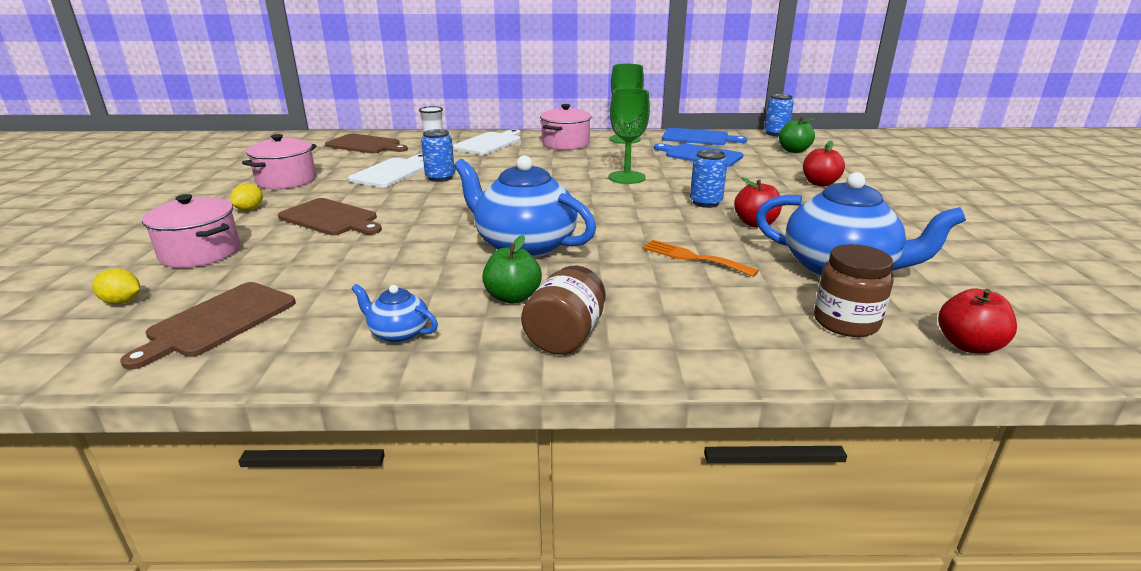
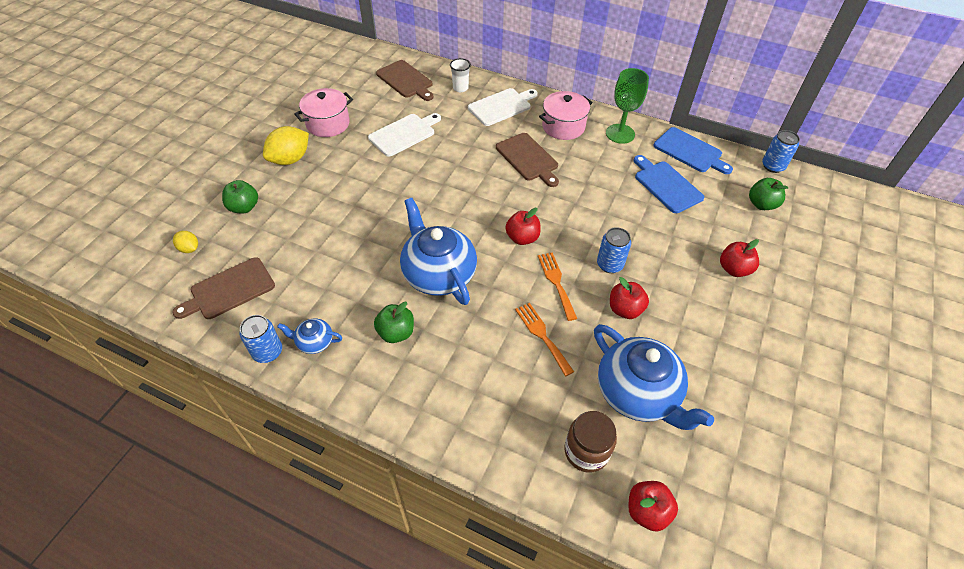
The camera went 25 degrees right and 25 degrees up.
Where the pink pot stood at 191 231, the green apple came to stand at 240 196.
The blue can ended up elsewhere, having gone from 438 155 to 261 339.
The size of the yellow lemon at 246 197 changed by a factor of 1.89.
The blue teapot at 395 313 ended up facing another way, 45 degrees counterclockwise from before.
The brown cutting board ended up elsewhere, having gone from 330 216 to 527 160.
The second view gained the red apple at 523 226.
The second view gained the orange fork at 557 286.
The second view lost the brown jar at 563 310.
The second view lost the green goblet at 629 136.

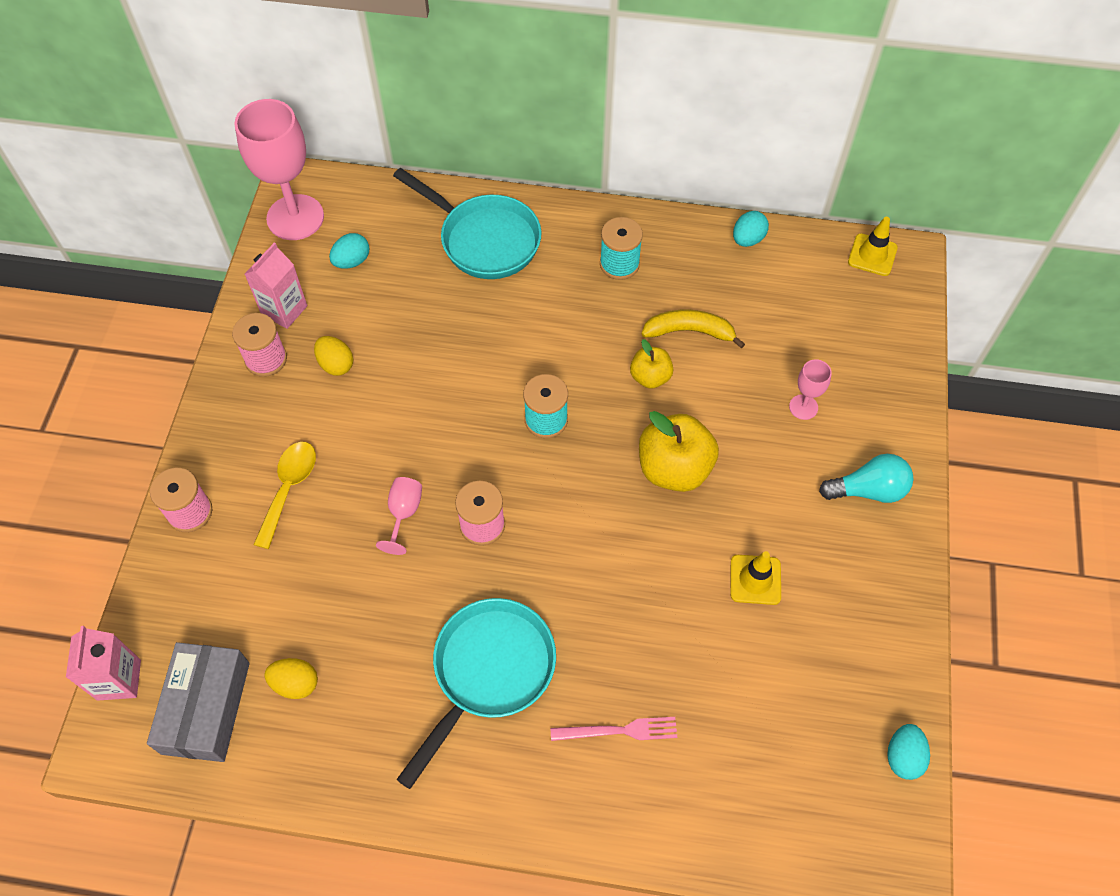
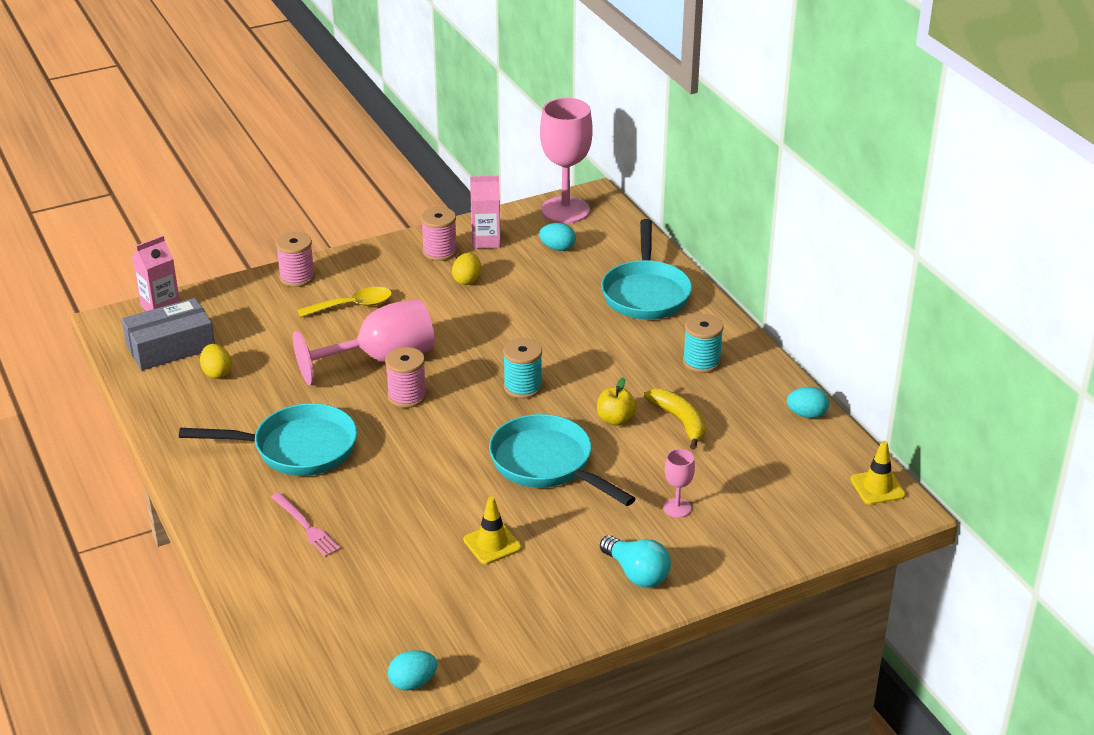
The camera went 55 degrees right and 25 degrees down.
The size of the pink goblet at 399 516 changed by a factor of 2.18.
Where the yellow apple stood at 679 451, the turquoise pan came to stand at 562 460.

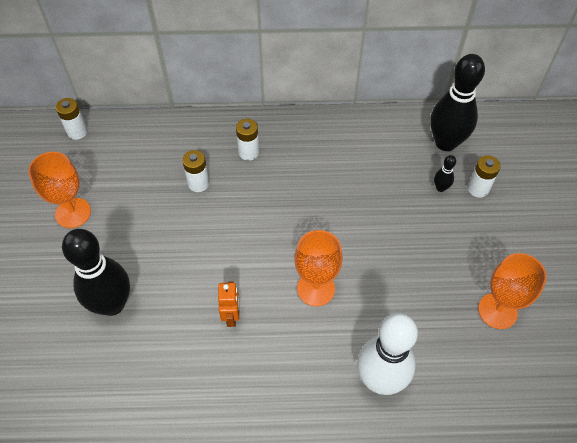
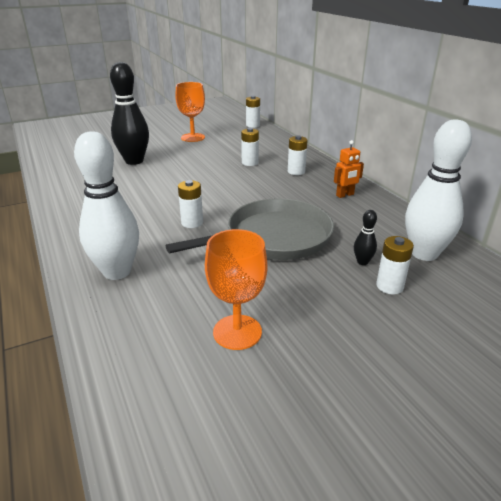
The camera went 65 degrees right and 25 degrees down.
The second view gained the grey pan at 249 229.
Where the orange goblet stood at 318 268, the white battery came to stand at 190 204.
The orange robot ended up elsewhere, having gone from 228 304 to 349 169.
What was the black bowling pin at 457 102 turned into the white bowling pin at 438 190.

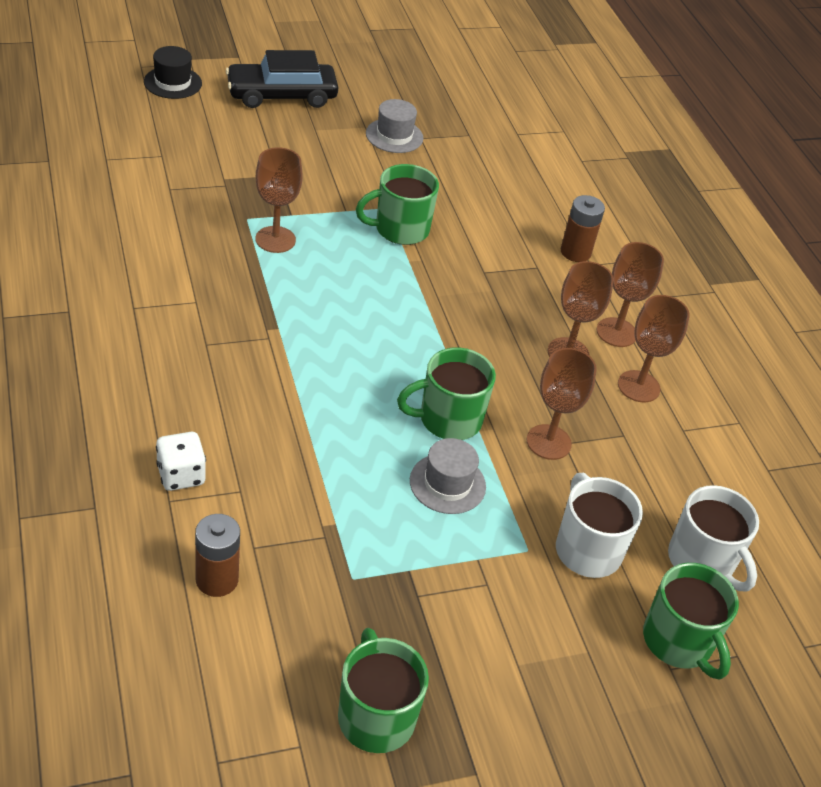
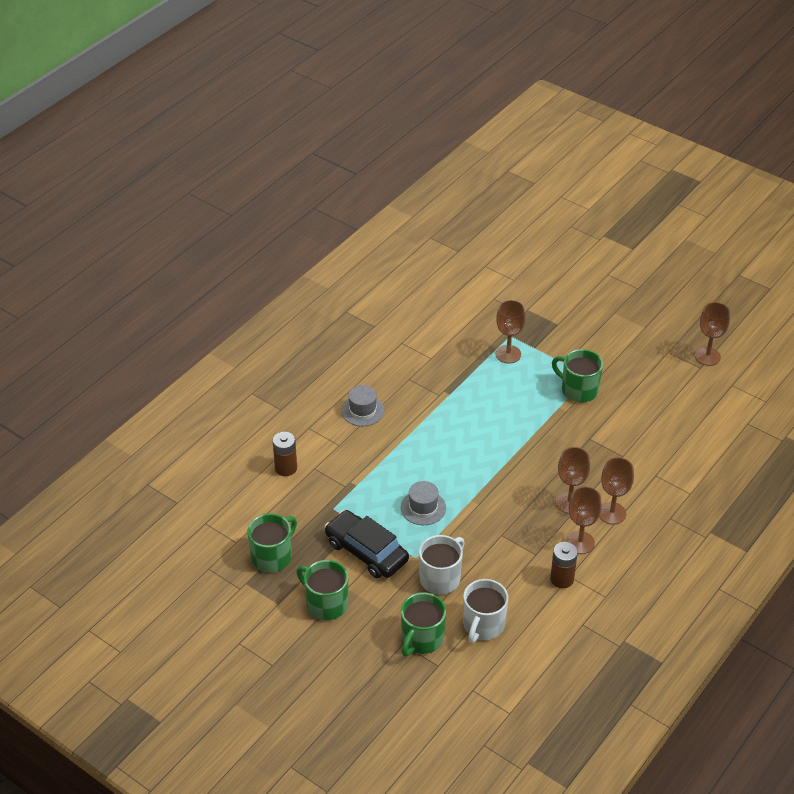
The camera went 60 degrees right and 0 degrees up.
The green mug ended up elsewhere, having gone from 446 394 to 322 590.
The black car ended up elsewhere, having gone from 282 79 to 367 544.
The grey hat ended up elsewhere, having gone from 394 126 to 362 405.
The brown battery ended up elsewhere, having gone from 583 228 to 564 565.
The brown goblet ended up elsewhere, having gone from 562 404 to 712 334.
The second view lost the black hat at 173 72.
The second view lost the white dice at 181 461.

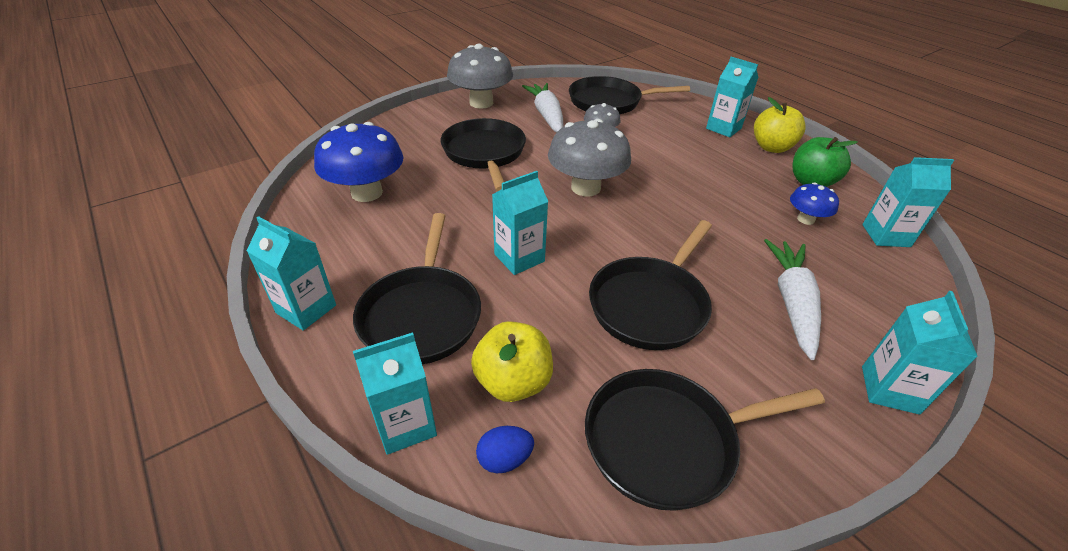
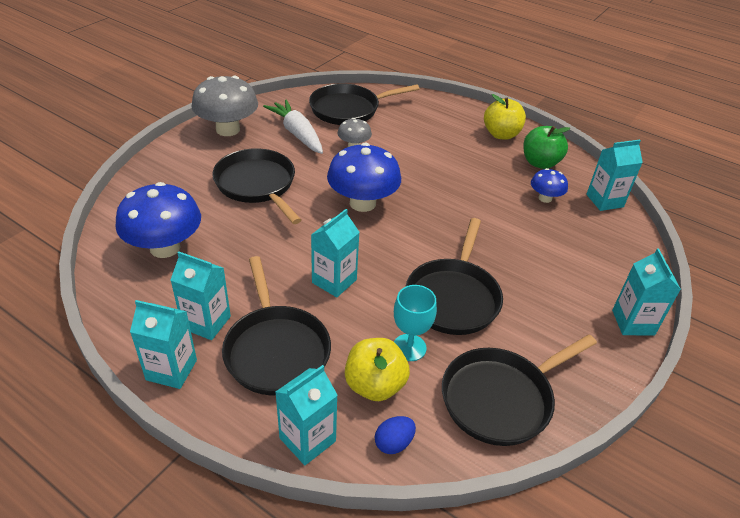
The camera went 20 degrees left and 0 degrees up.
The turquoise carton ended up elsewhere, having gone from 732 97 to 201 296.
What was the grey mushroom at 589 157 turned into the blue mushroom at 364 177.
The second view gained the turquoise goblet at 415 323.
The second view lost the white carrot at 792 299.

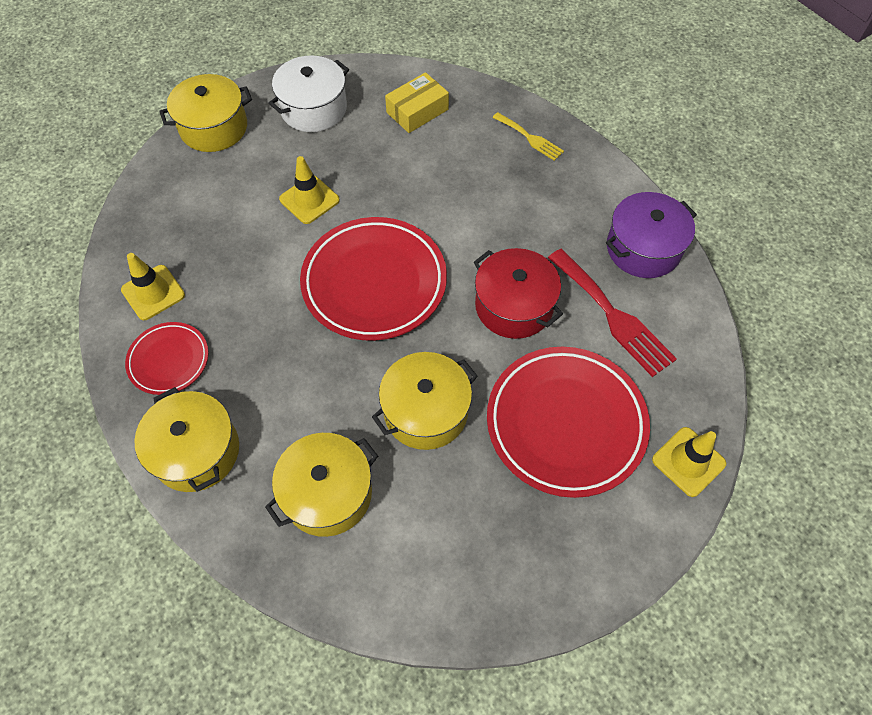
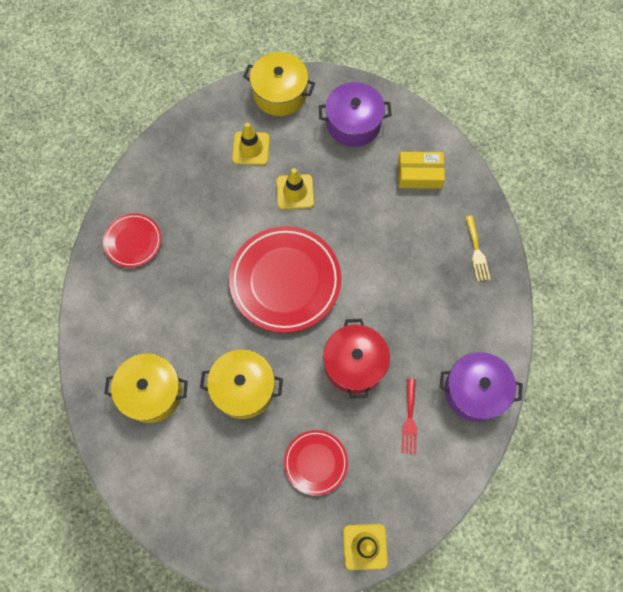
The camera went 40 degrees right and 10 degrees up.
The yellow traffic cone ended up elsewhere, having gone from 153 286 to 251 143.
The size of the red plate at 568 422 changed by a factor of 0.53.
What was the white pot at 309 93 turned into the purple pot at 355 114.
The size of the red fork at 612 313 changed by a factor of 0.57.
The second view lost the yellow pot at 186 439.

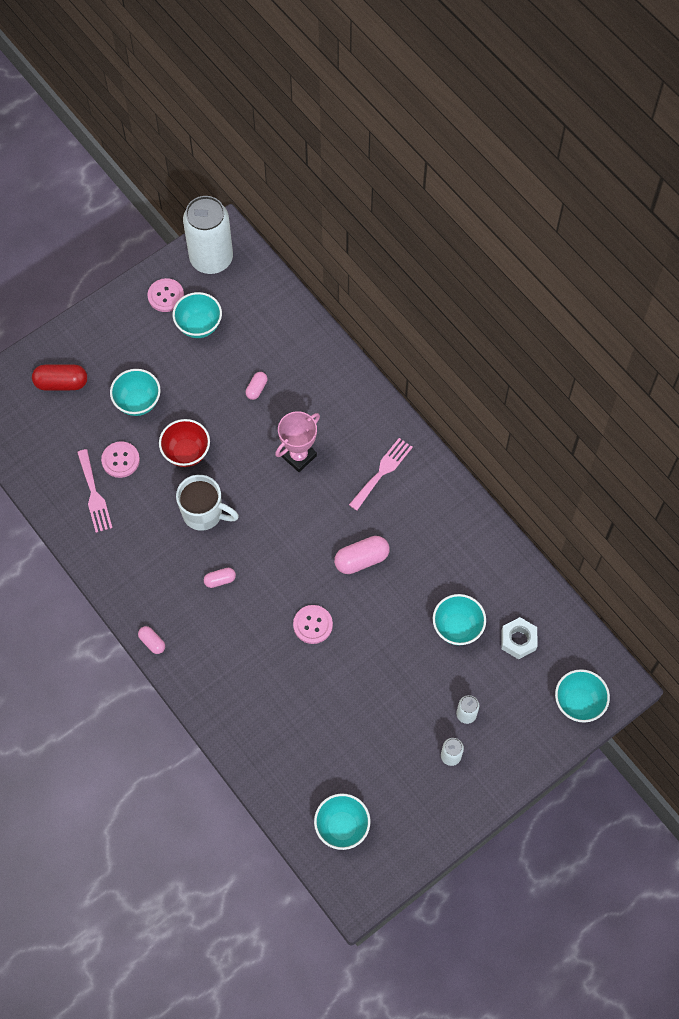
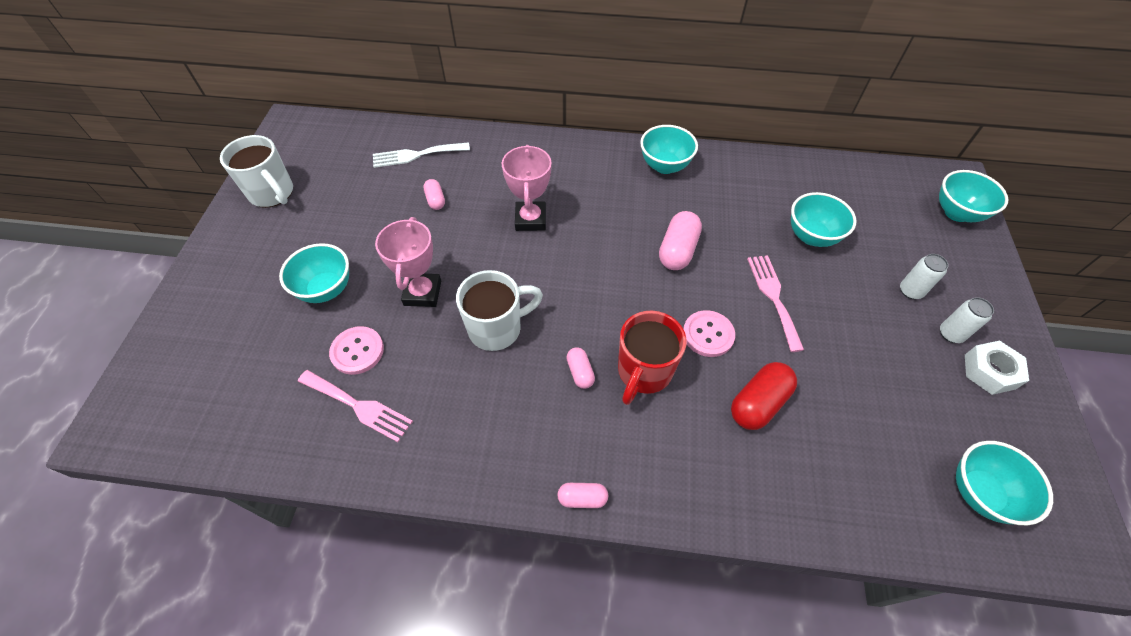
The camera went 45 degrees left and 10 degrees down.
Where the pink button stood at 165 295, the white mug came to stand at 256 171.
The second view gained the white fork at 421 155.
Where the red bowl stood at 184 443, the pink trophy came to stand at 408 262.
The pink capsule at 220 578 ended up facing another way, 45 degrees counterclockwise from before.
The second view gained the red mug at 652 358.
The turquoise bowl ended up elsewhere, having gone from 197 315 to 669 149.
The red capsule ended up elsewhere, having gone from 59 377 to 764 396.
The pink fork ended up elsewhere, having gone from 381 474 to 775 303.
The white nut ended up elsewhere, having gone from 519 638 to 997 368.
The second view lost the white can at 208 235.

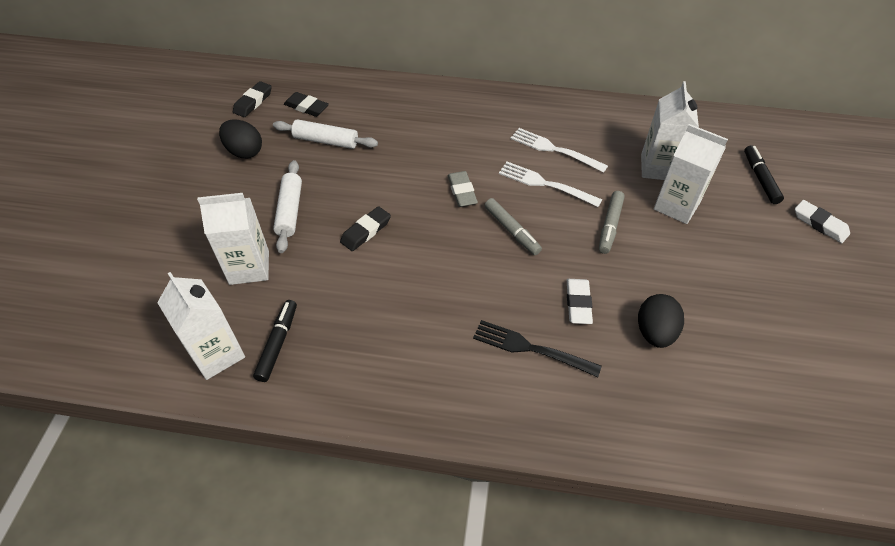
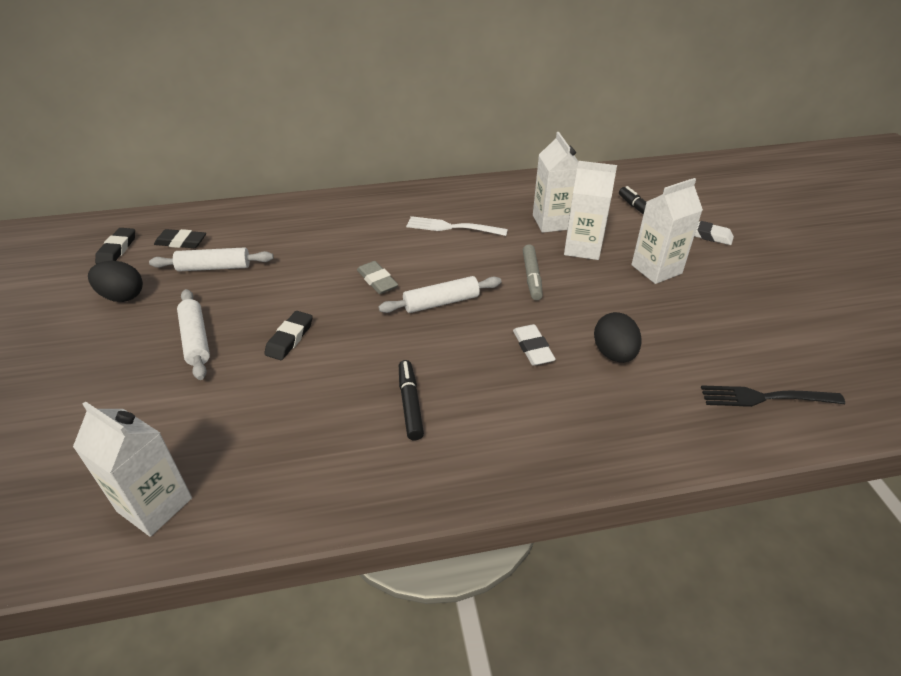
The camera went 20 degrees left and 10 degrees down.
Where the grey marker stood at 513 226, the white rolling pin came to stand at 440 294.
The black marker ended up elsewhere, having gone from 275 341 to 411 400.
The white carton ended up elsewhere, having gone from 233 239 to 667 231.
The black fork ended up elsewhere, having gone from 537 348 to 773 396.
The second view lost the white fork at 550 184.

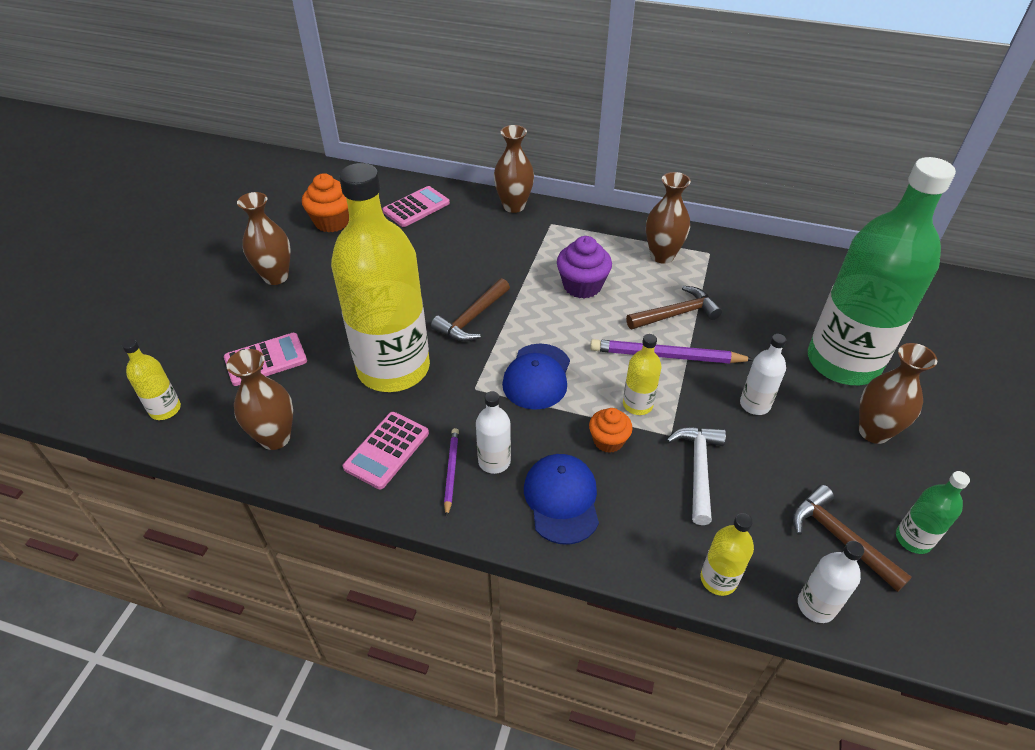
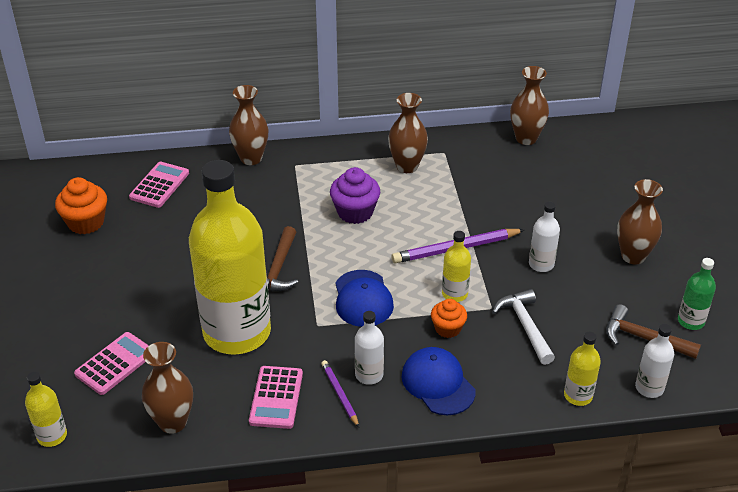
The camera went 25 degrees left and 5 degrees down.
The brown vase ended up elsewhere, having gone from 264 238 to 529 105.
The second view lost the brown hammer at 674 307.
The second view lost the green bottle at 882 271.

